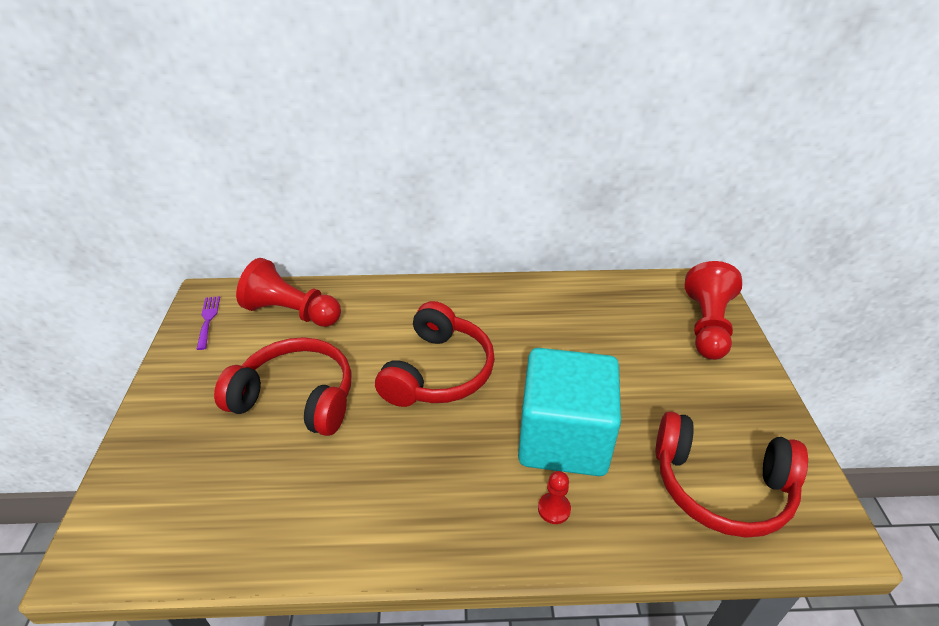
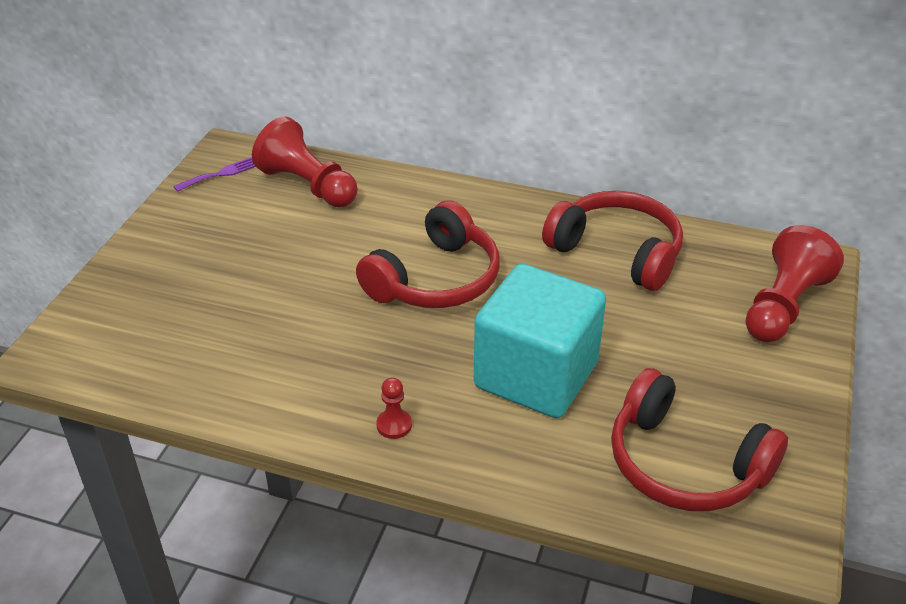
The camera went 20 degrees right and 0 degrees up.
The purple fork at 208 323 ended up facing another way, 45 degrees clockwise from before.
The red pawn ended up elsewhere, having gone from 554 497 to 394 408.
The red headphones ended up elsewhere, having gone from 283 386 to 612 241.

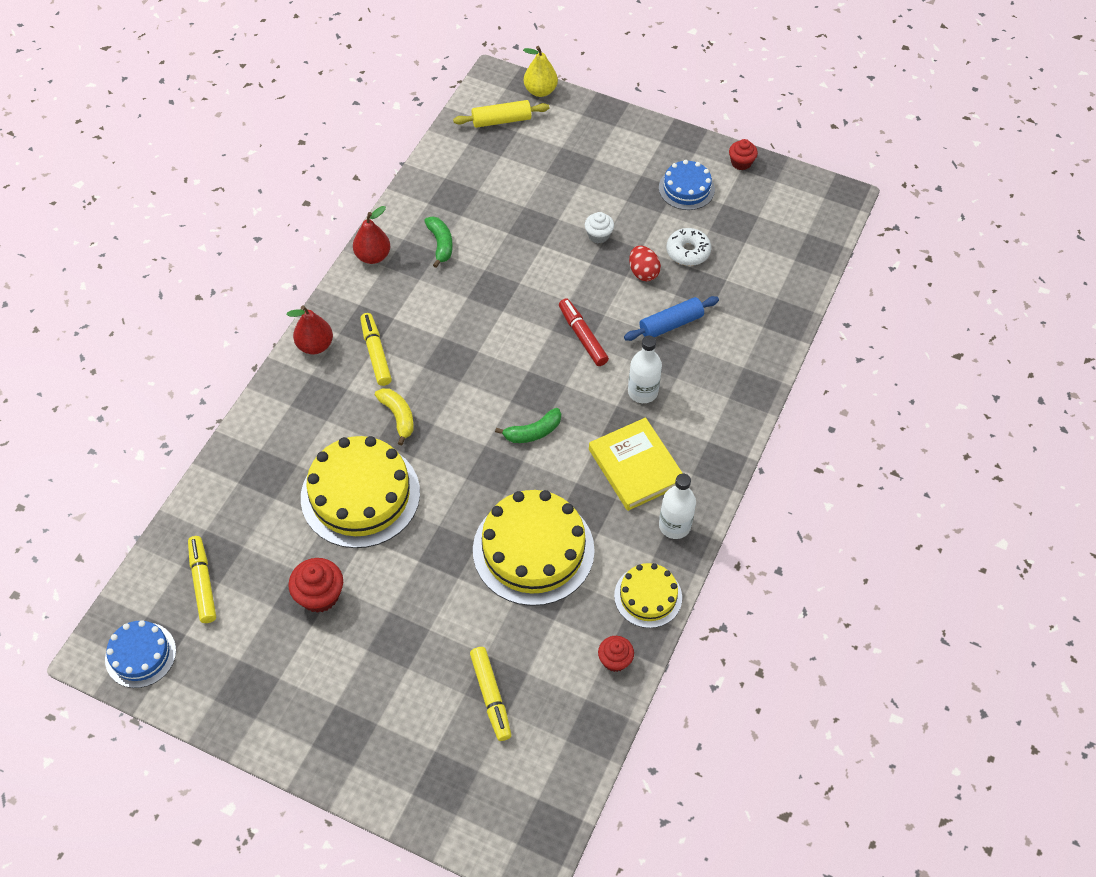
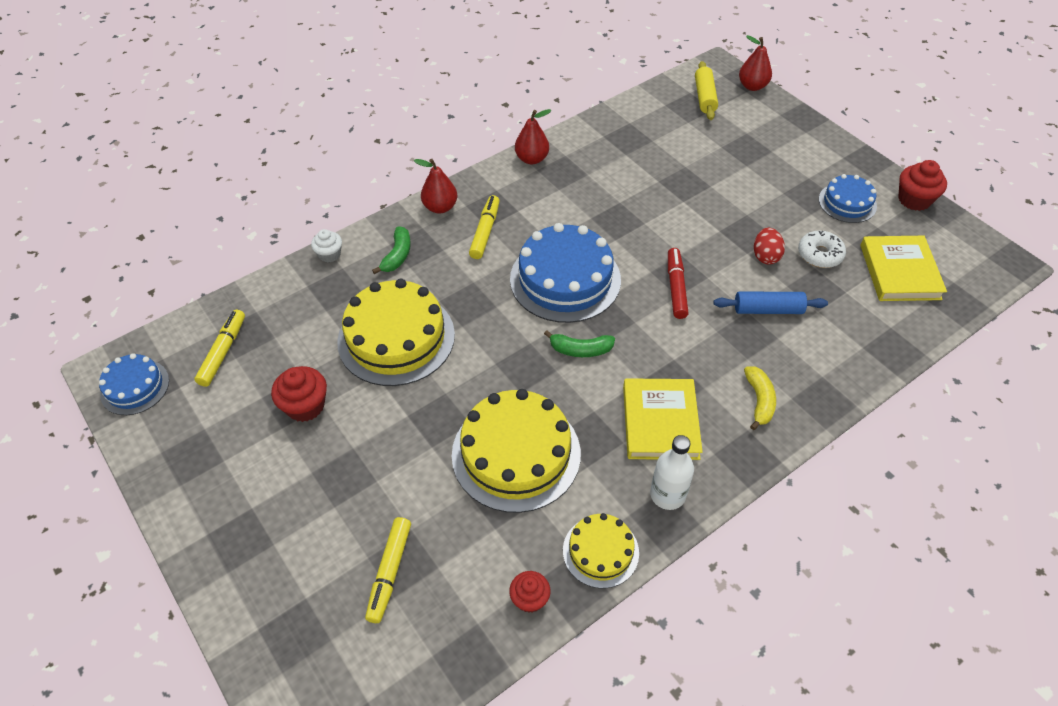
The camera went 30 degrees right and 5 degrees down.
The white cupcake ended up elsewhere, having gone from 599 227 to 326 246.
The green banana ended up elsewhere, having gone from 438 242 to 391 250.
The second view gained the blue cake at 565 273.
The yellow rolling pin at 501 114 ended up facing another way, 75 degrees clockwise from before.
What was the yellow pear at 540 71 turned into the red pear at 755 63.
The yellow banana ended up elsewhere, having gone from 394 416 to 760 398.
The second view gained the yellow book at 903 268.
The size of the red cupcake at 743 154 changed by a factor of 1.54.
The second view lost the white bottle at 645 369.

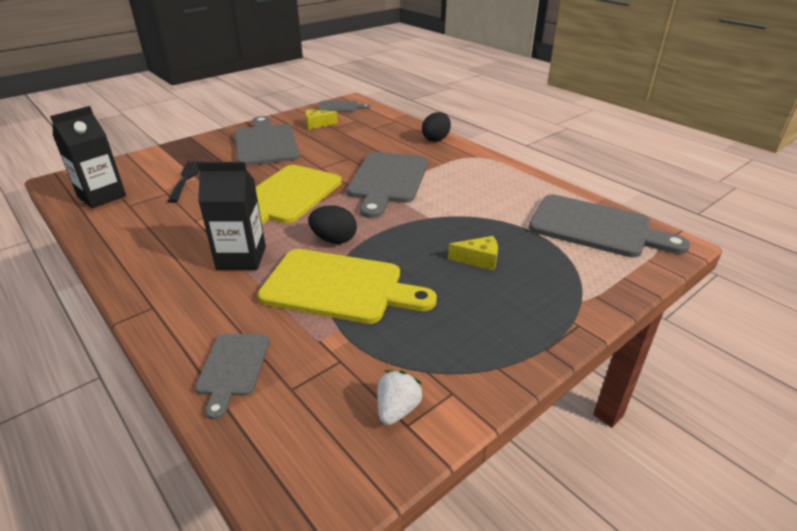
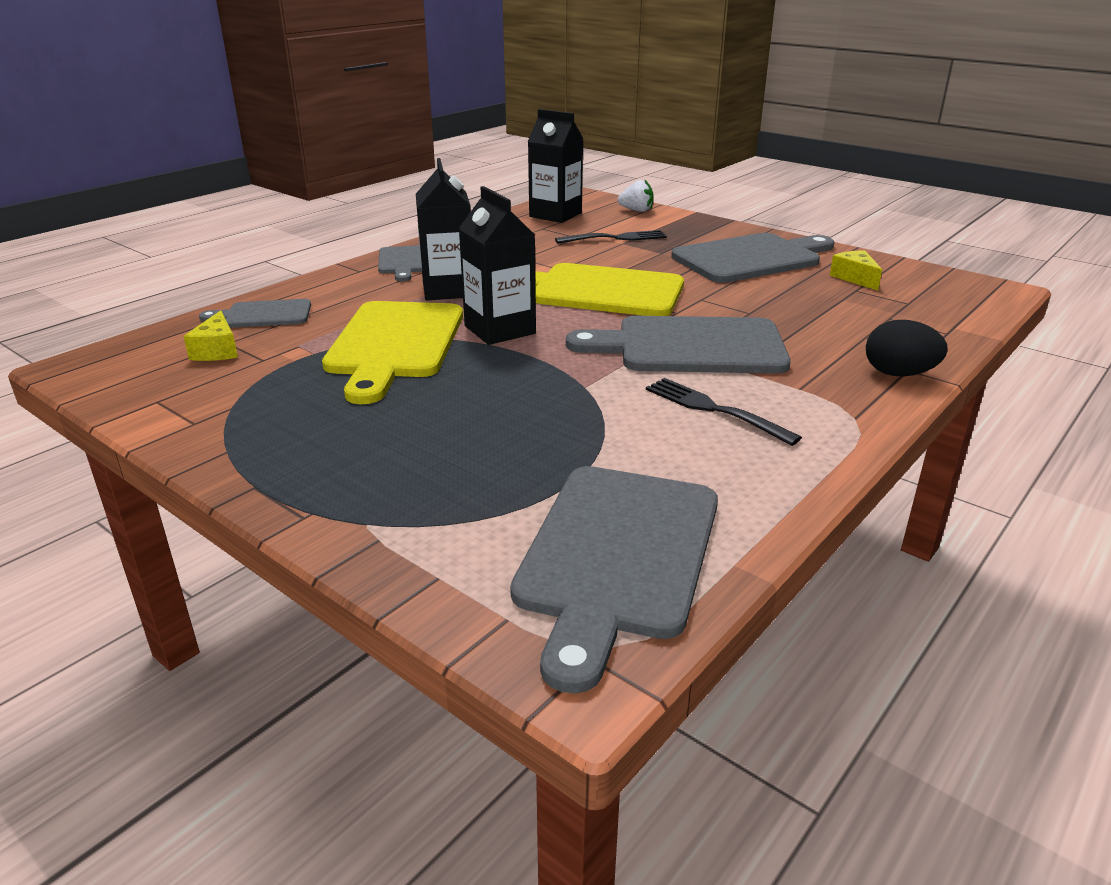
The camera went 80 degrees right and 5 degrees down.
The yellow cheese ended up elsewhere, having gone from 473 253 to 210 335.
The grey cutting board ended up elsewhere, having gone from 344 106 to 400 263.
Where the black egg stood at 332 224, the black carton came to stand at 497 265.
The white strawberry ended up elsewhere, having gone from 400 397 to 636 195.
The second view gained the black fork at 724 412.

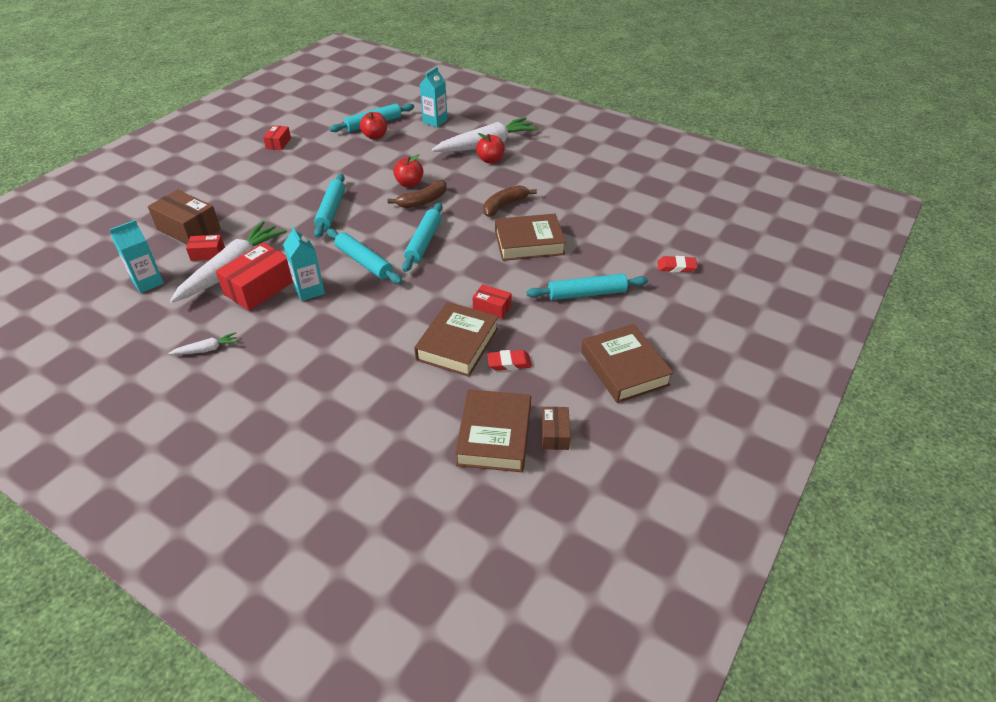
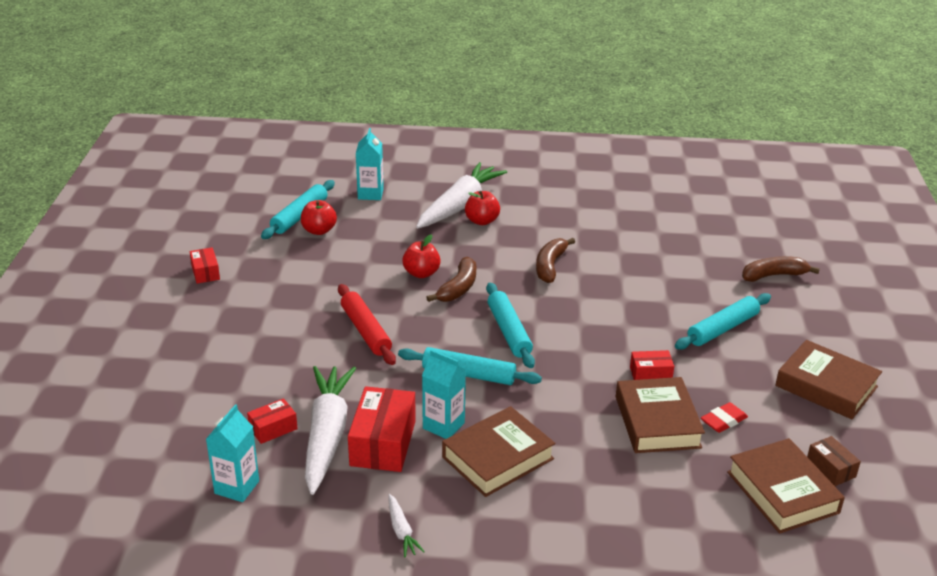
The camera went 30 degrees left and 10 degrees down.
What was the turquoise rolling pin at 329 206 turned into the red rolling pin at 367 324.
The white carrot at 203 343 ended up facing another way, 120 degrees clockwise from before.
The brown book ended up elsewhere, having gone from 530 237 to 498 451.
Where the red eraser stood at 677 264, the brown banana came to stand at 781 269.
The second view lost the brown box at 184 216.

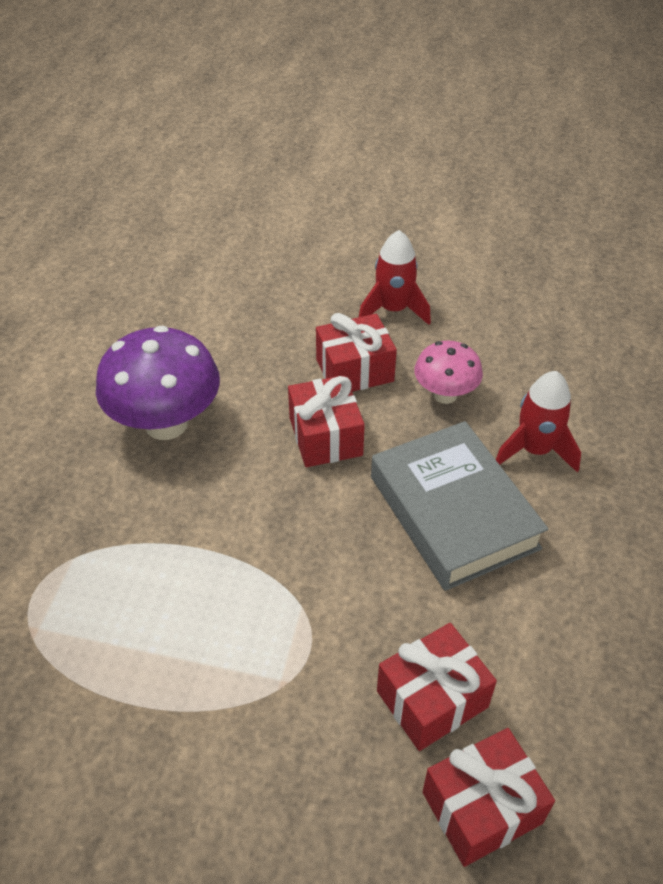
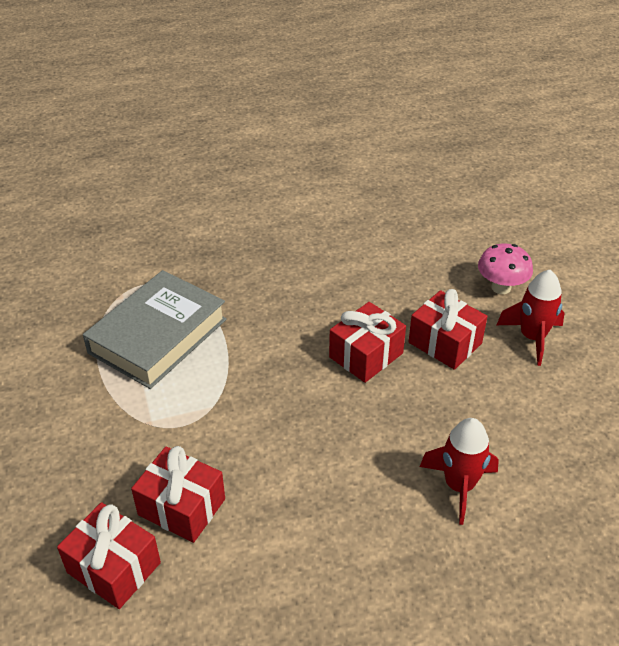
The camera went 60 degrees right and 5 degrees down.
The grey book ended up elsewhere, having gone from 459 506 to 155 329.
The pink mushroom ended up elsewhere, having gone from 448 372 to 505 269.
The second view lost the purple mushroom at 158 382.

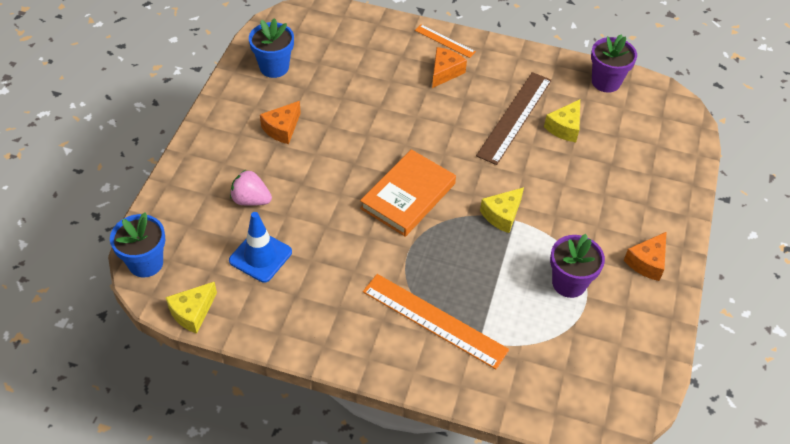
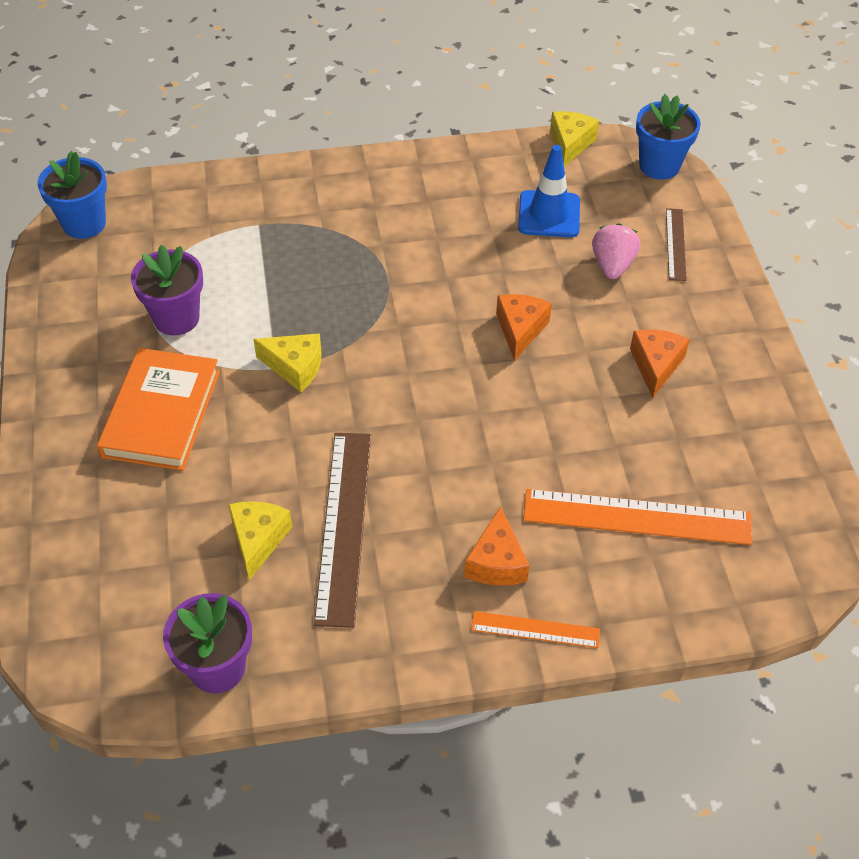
The camera went 155 degrees right and 0 degrees up.
The blue flower pot ended up elsewhere, having gone from 271 48 to 72 195.
The orange book ended up elsewhere, having gone from 408 193 to 158 409.
The yellow cheese at 502 210 ended up facing another way, 90 degrees clockwise from before.
The orange cheese ended up elsewhere, having gone from 645 256 to 524 327.
The orange ruler ended up elsewhere, having gone from 436 321 to 637 517.
The pink strawberry at 251 188 ended up facing another way, 75 degrees counterclockwise from before.
The second view gained the brown ruler at 676 244.

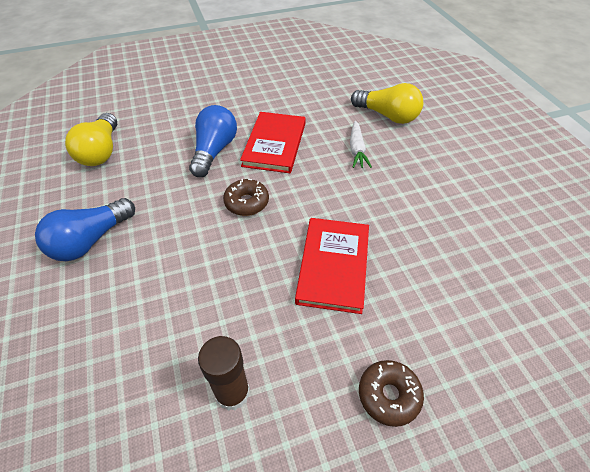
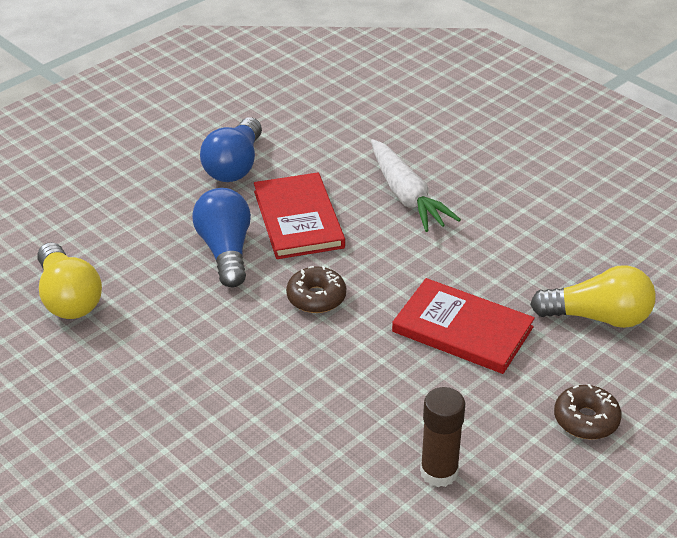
The camera went 25 degrees left and 10 degrees down.
The blue light bulb ended up elsewhere, having gone from 85 229 to 231 149.
The size of the white carrot at 361 144 changed by a factor of 1.57.
The red book at 332 266 ended up facing another way, 45 degrees counterclockwise from before.
The yellow light bulb ended up elsewhere, having gone from 387 103 to 593 296.

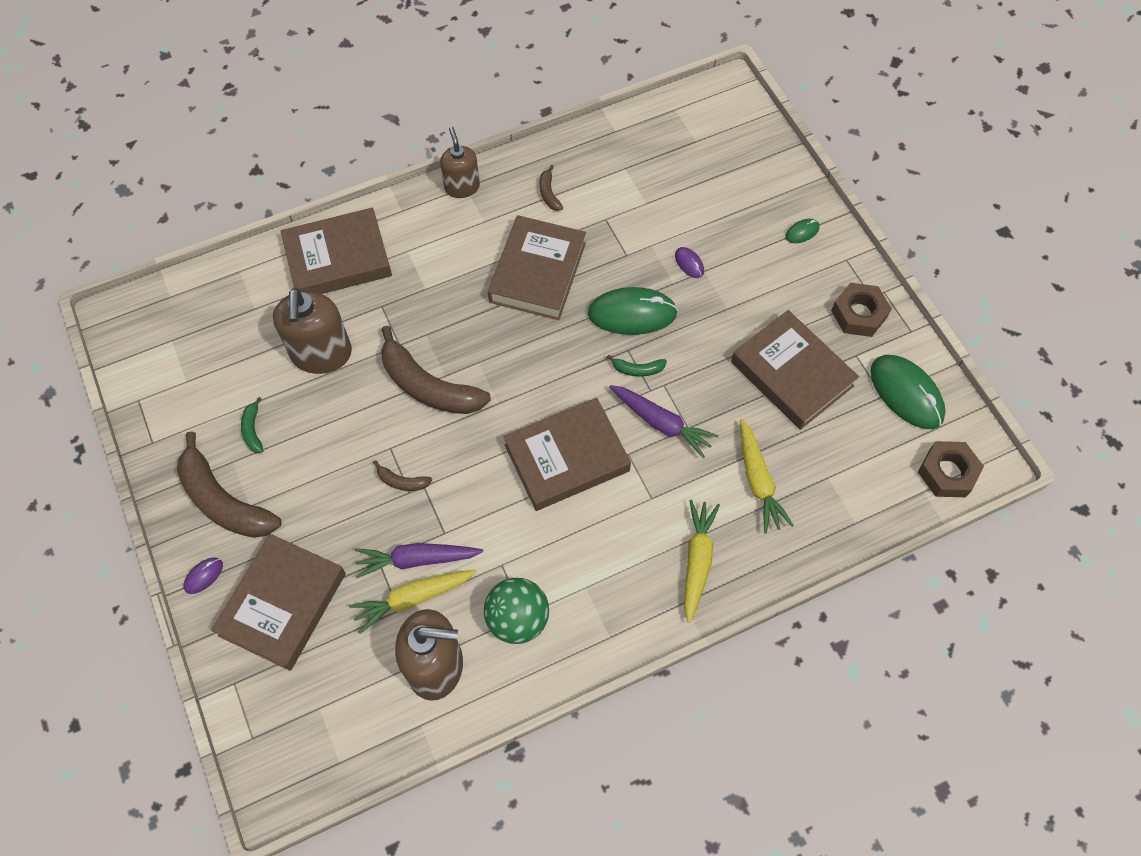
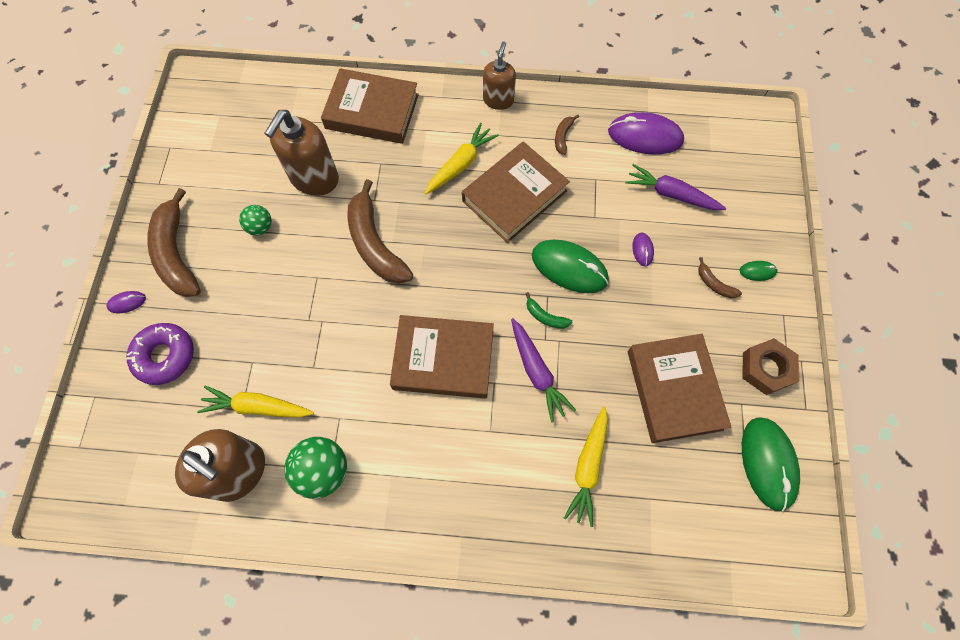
The camera went 30 degrees right and 5 degrees up.
Where the brown book stood at 278 602, the purple donut came to stand at 160 354.
The second view gained the green ball at 255 220.
The yellow carrot ended up elsewhere, having gone from 702 561 to 462 158.
The second view gained the purple mouse at 646 133.
The purple carrot ended up elsewhere, having gone from 419 560 to 675 187.
The brown banana ended up elsewhere, having gone from 402 475 to 720 278.
The second view lost the green banana at 252 425.
The second view lost the brown nut at 951 469.

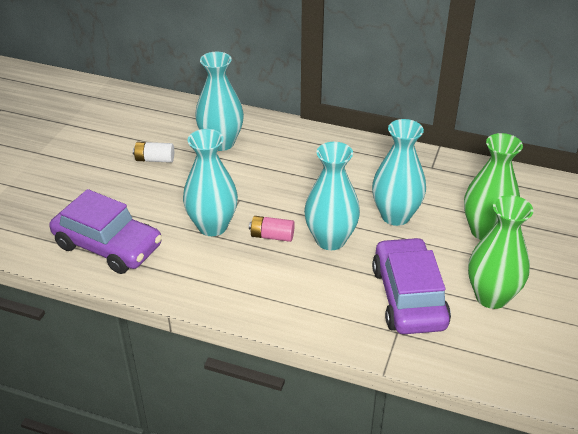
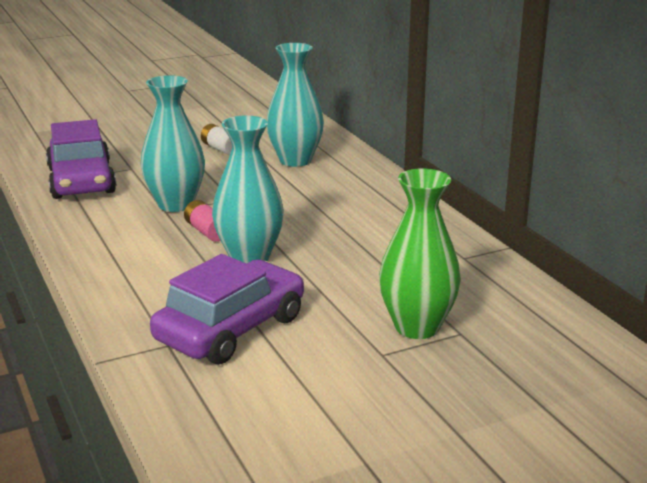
The camera went 45 degrees right and 15 degrees down.
The second view lost the turquoise vase at 399 172.
The second view lost the green vase at 500 252.

